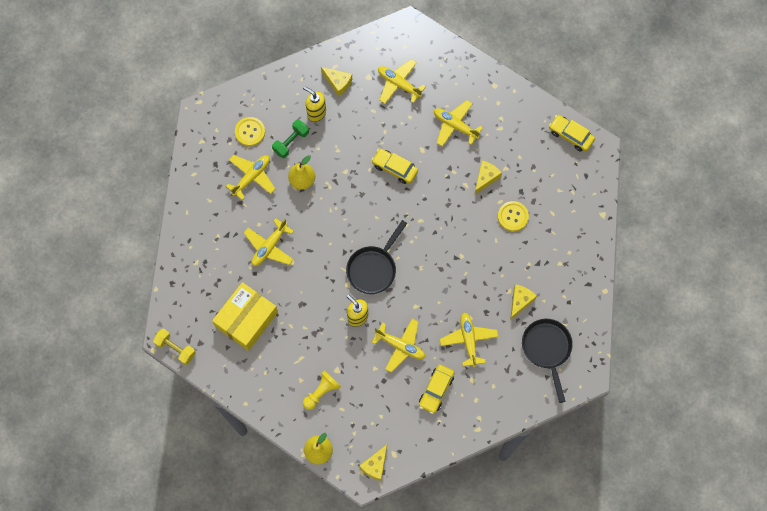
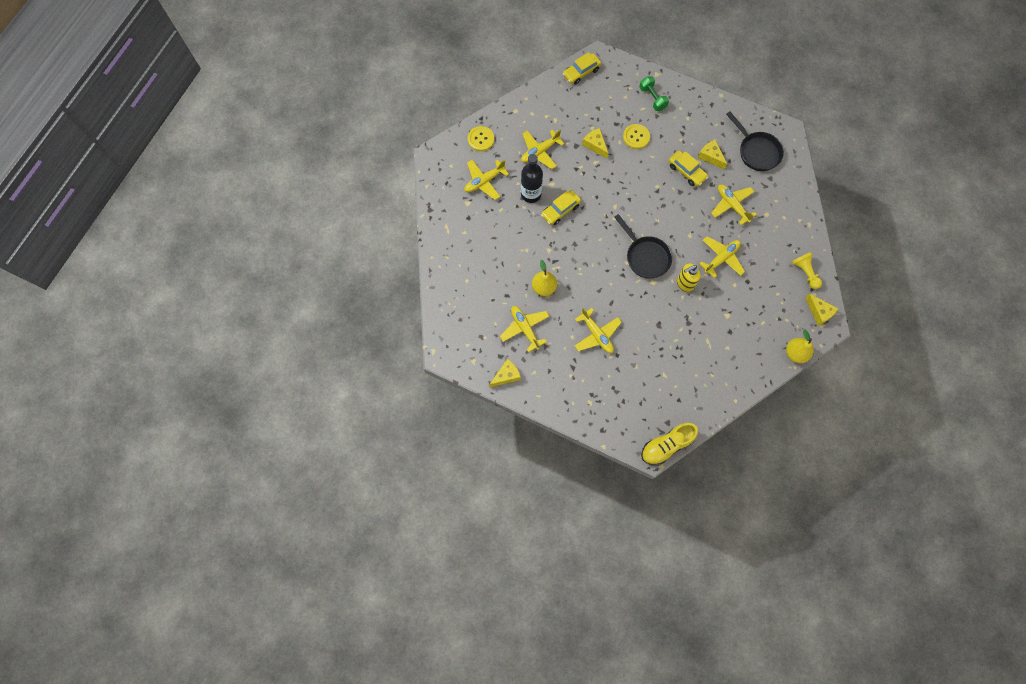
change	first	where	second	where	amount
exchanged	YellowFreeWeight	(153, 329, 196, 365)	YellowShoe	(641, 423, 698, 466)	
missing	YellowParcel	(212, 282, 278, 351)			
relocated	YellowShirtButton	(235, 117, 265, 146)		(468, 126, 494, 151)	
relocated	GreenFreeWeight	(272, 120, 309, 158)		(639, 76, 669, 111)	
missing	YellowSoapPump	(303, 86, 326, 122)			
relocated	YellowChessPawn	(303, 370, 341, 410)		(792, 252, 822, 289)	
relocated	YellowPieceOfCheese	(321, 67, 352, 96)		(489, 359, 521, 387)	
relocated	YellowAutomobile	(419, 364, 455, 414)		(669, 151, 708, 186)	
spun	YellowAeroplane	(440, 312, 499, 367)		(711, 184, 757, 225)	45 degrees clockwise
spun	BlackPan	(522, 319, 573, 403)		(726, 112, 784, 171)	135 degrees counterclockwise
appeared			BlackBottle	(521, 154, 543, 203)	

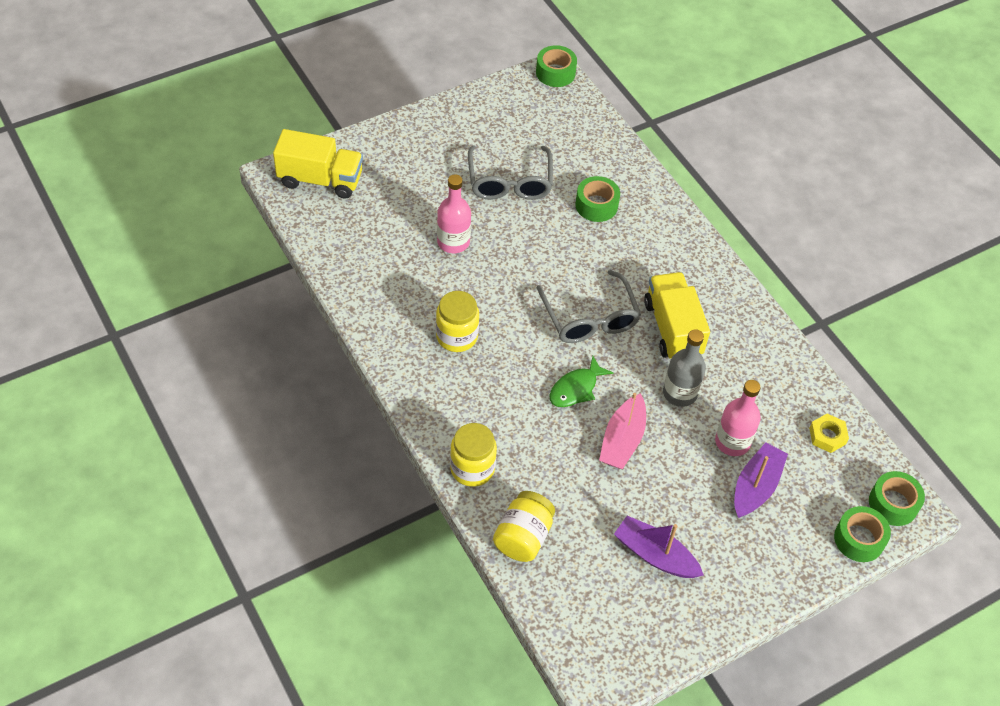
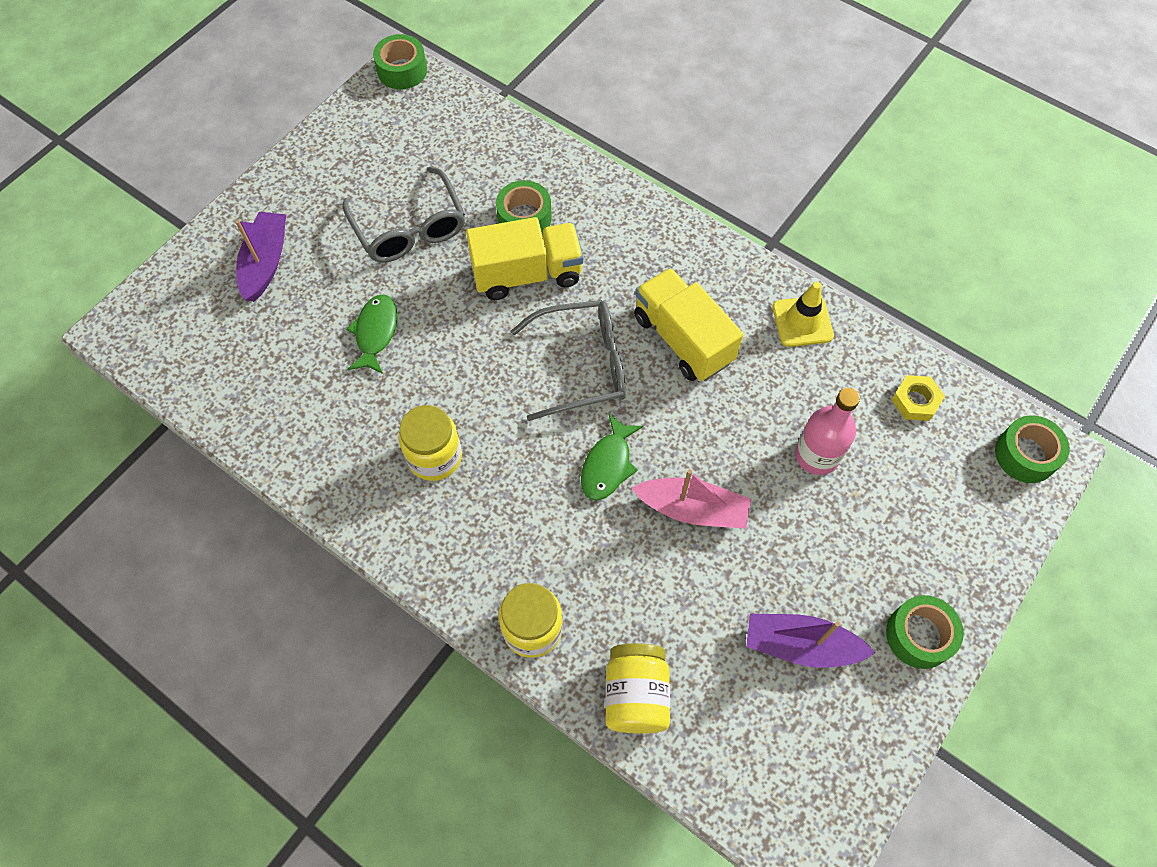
change	first	where	second	where	amount
relocated	YellowLorry	(273, 129, 363, 199)		(466, 217, 583, 300)	
exchanged	RosyBottle	(437, 174, 471, 253)	GreenToyFish	(346, 295, 398, 374)	
spun	GrayGlasses	(537, 270, 641, 343)		(511, 300, 626, 421)	60 degrees counterclockwise
spun	RosyBoat	(599, 393, 646, 469)		(632, 469, 751, 528)	75 degrees counterclockwise
missing	GrayBottle	(663, 329, 706, 407)			
relocated	RoyalPurpleBoat	(734, 442, 788, 518)		(235, 212, 286, 302)	
relocated	GreenStickyTape	(834, 506, 891, 562)		(886, 595, 964, 669)	
appeared			YellowTrafficCone	(772, 282, 834, 347)	

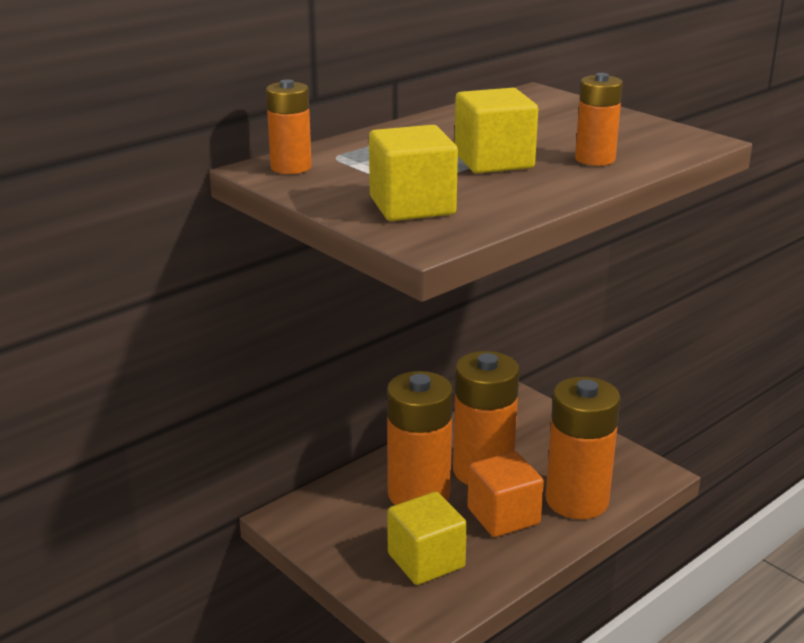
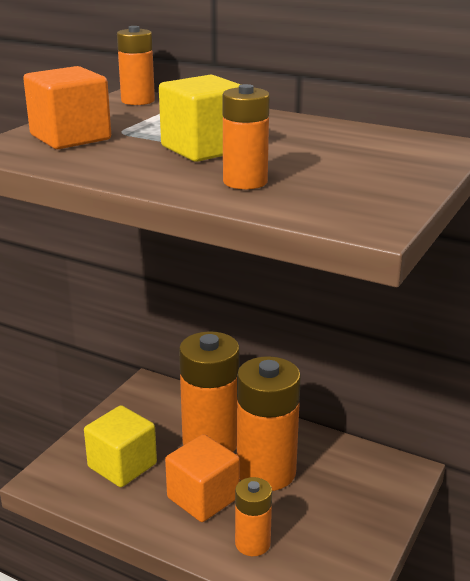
change	first	where	second	where	amount
colour	YellowBlock	(369, 125, 458, 221)	OrangeBlock	(23, 66, 111, 149)	
size	OrangePowerCell	(545, 377, 621, 519)		(235, 477, 272, 556)	x0.54

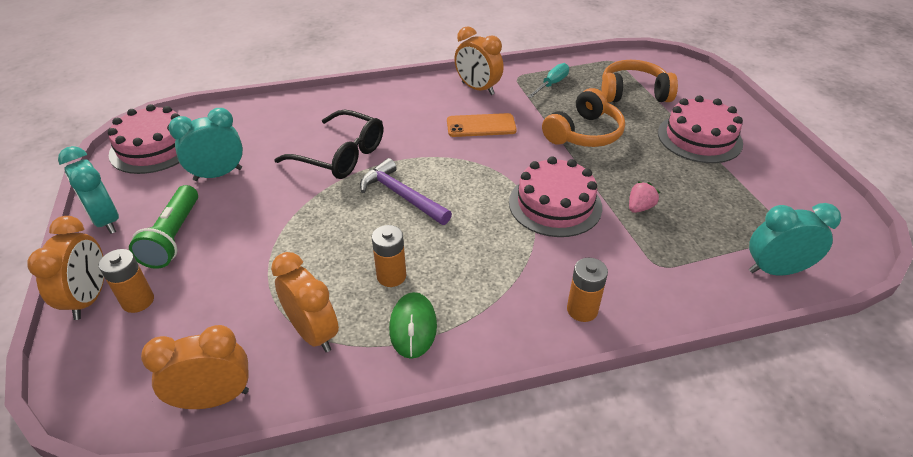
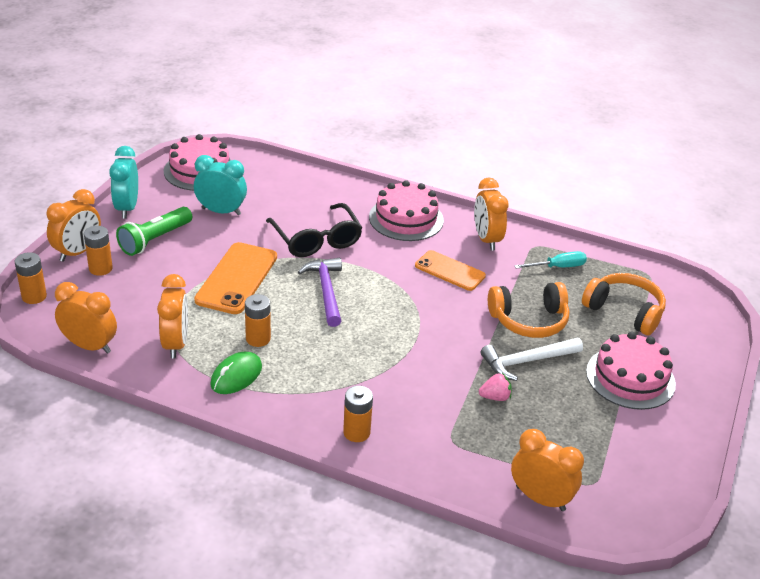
change	first	where	second	where	amount
relocated	RosyCake	(509, 156, 602, 237)		(369, 180, 444, 241)	
colour	TealAlarmClock	(749, 203, 841, 275)	OrangeAlarmClock	(511, 429, 584, 511)	
appeared			OrangePowerCell	(15, 252, 47, 304)	
appeared			OrangePhone	(194, 242, 277, 314)	
appeared			PureWhiteClawHammer	(481, 338, 583, 381)	

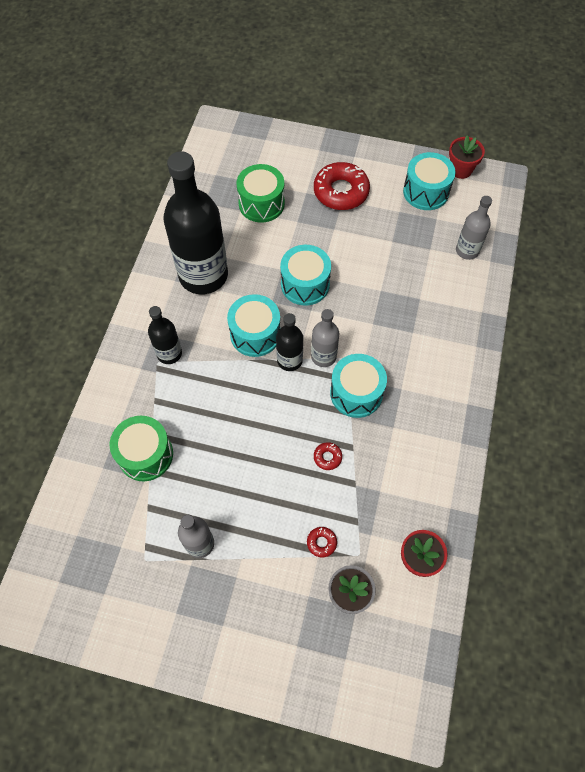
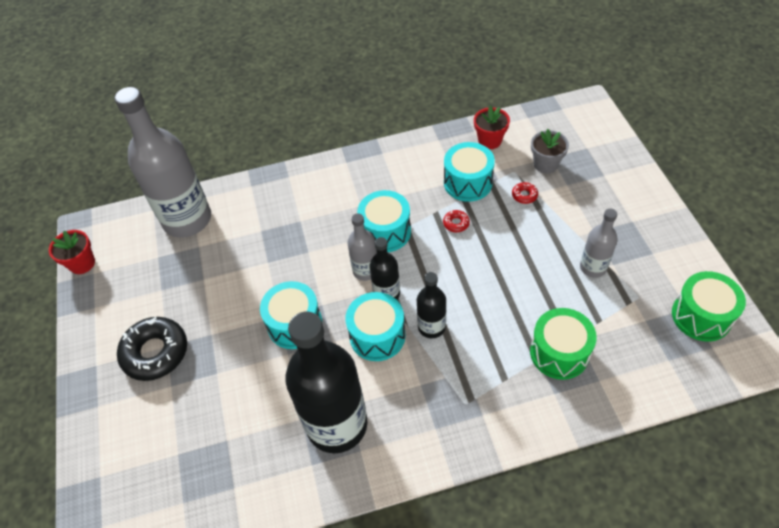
change	first	where	second	where	amount
relocated	BlackBottle	(148, 306, 182, 364)		(417, 272, 446, 338)	
relocated	GreenSnareDrum	(237, 164, 285, 222)		(672, 271, 746, 342)	
colour	CrimsonDoughnut	(314, 162, 370, 210)	BlackDoughnut	(117, 317, 187, 381)	
relocated	TealSnareDrum	(403, 152, 455, 210)		(444, 142, 495, 202)	
size	GrayBottle	(456, 196, 492, 260)		(114, 87, 211, 237)	x2.05

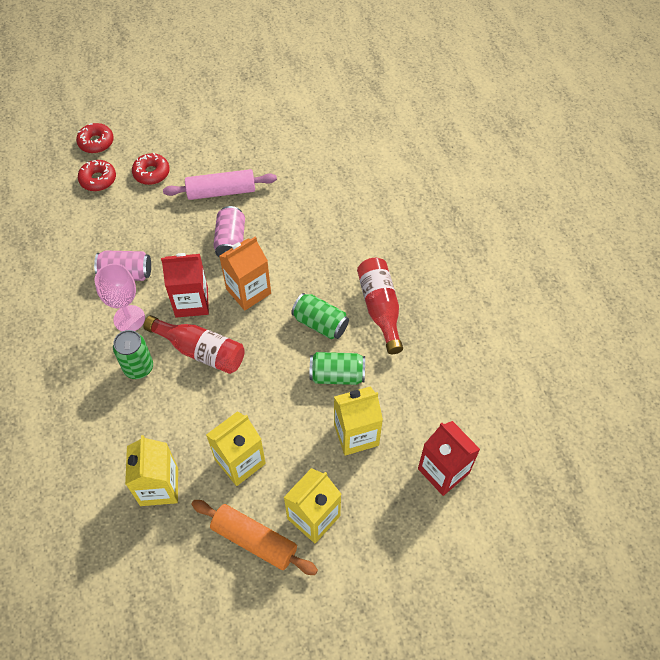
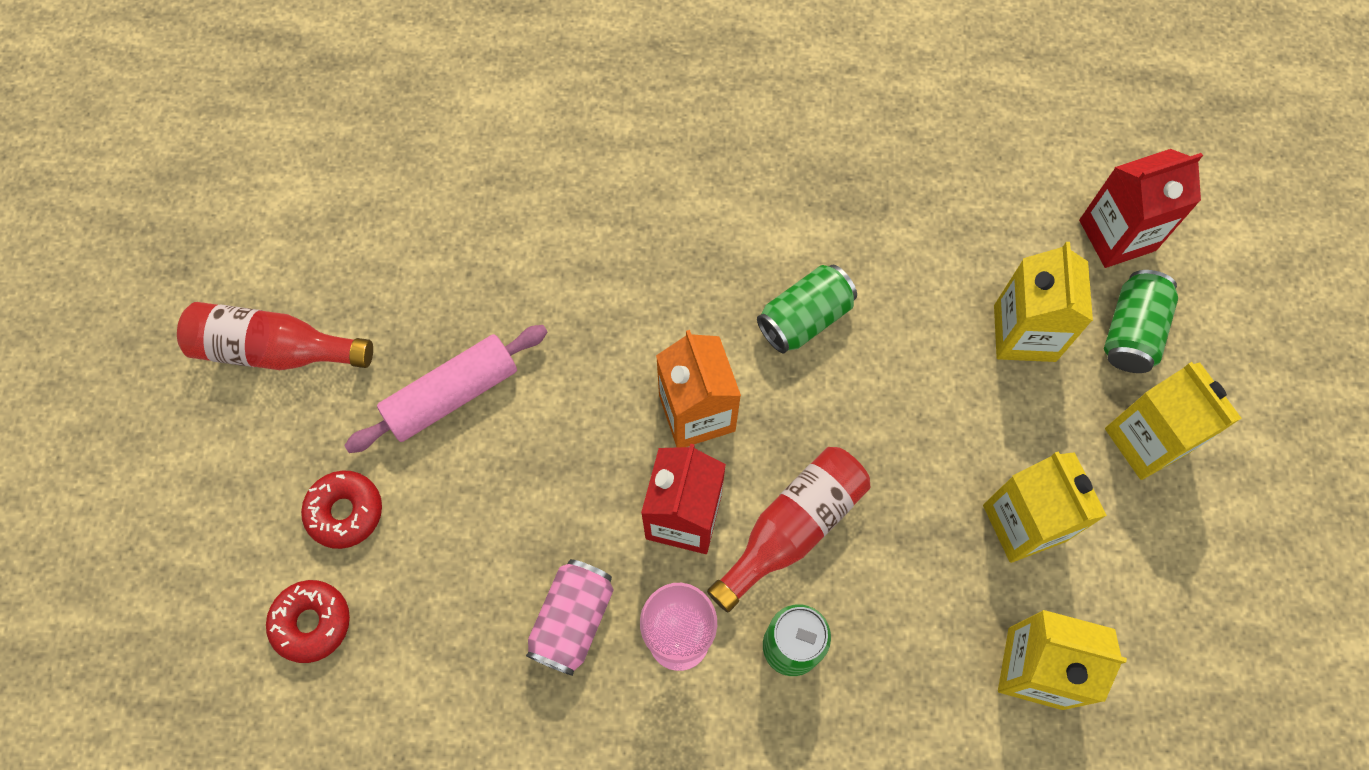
change	first	where	second	where	amount
missing	CrimsonDoughnut	(76, 123, 114, 153)			
spun	RosyDoughRoller	(163, 169, 277, 200)		(344, 325, 547, 453)	45 degrees clockwise
missing	OrangeDoughRoller	(191, 500, 318, 575)			
missing	RosyTin	(213, 206, 245, 258)			
relocated	GreenTin	(309, 352, 365, 385)		(1104, 270, 1178, 373)	
relocated	CrimsonBottle	(357, 258, 403, 354)		(177, 302, 373, 370)	

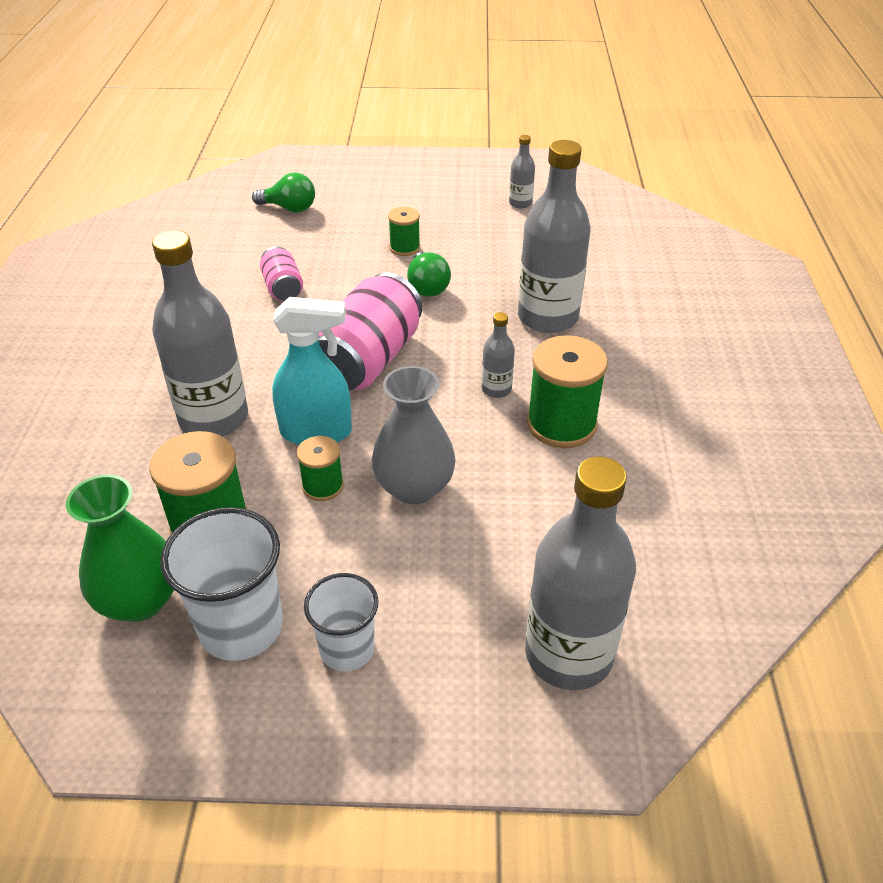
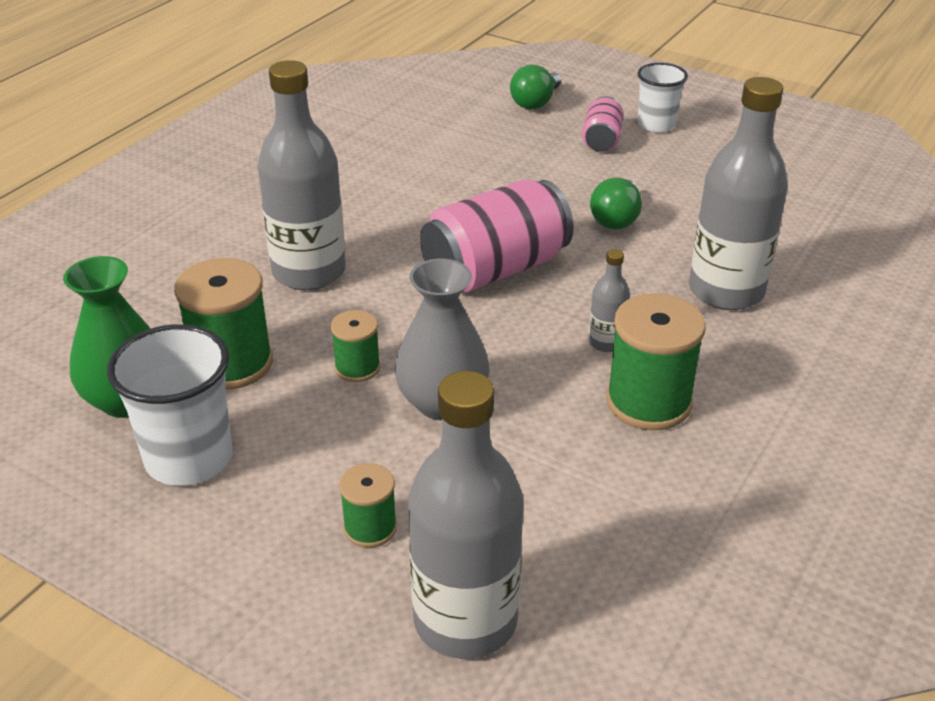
change	first	where	second	where	amount
spun	GreenBulb	(252, 172, 315, 213)		(510, 64, 561, 110)	75 degrees clockwise
relocated	RosyTin	(260, 247, 303, 301)		(582, 96, 624, 152)	
missing	TealSprayBottle	(272, 297, 352, 445)			
relocated	PureWhiteTumbler	(304, 573, 378, 671)		(637, 63, 688, 132)	
relocated	GreenReelOfThread	(388, 207, 420, 256)		(339, 463, 397, 548)	
missing	GrayBottle	(509, 135, 535, 208)			

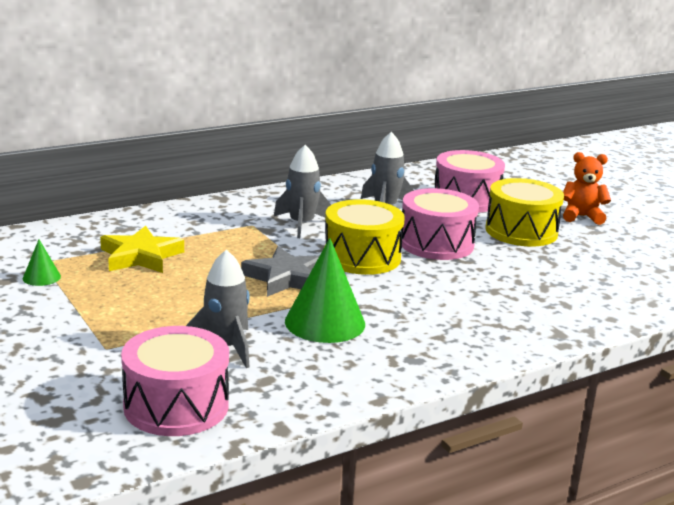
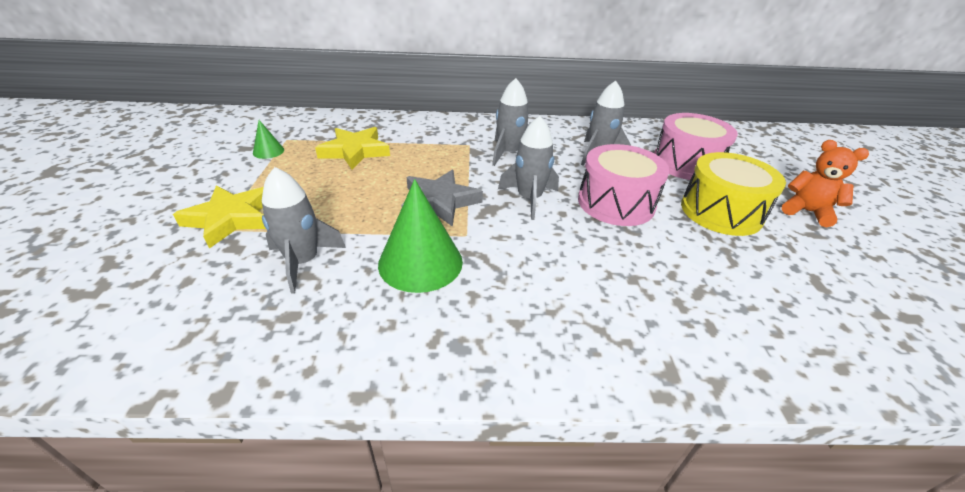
change	first	where	second	where	amount
missing	RosySnareDrum	(121, 326, 229, 436)			
exchanged	YellowSnareDrum	(324, 199, 405, 275)	GraySpaceship	(498, 116, 559, 220)	
appeared			YellowStarShape	(173, 186, 266, 249)	

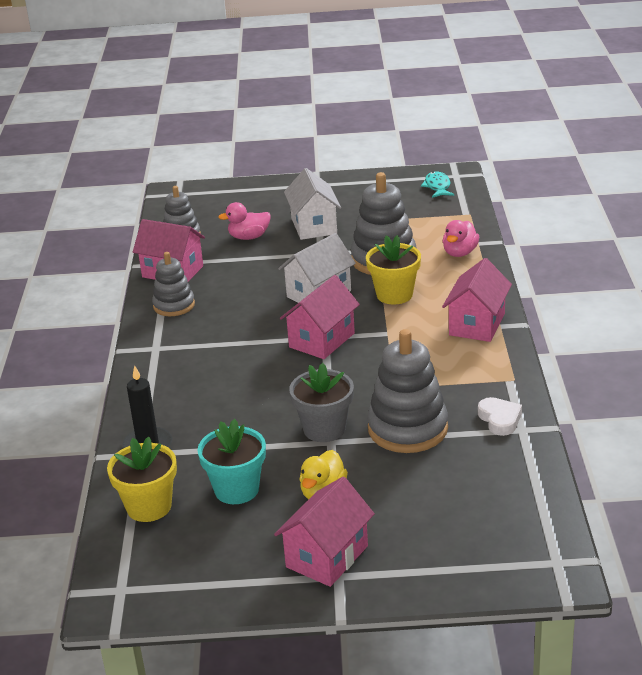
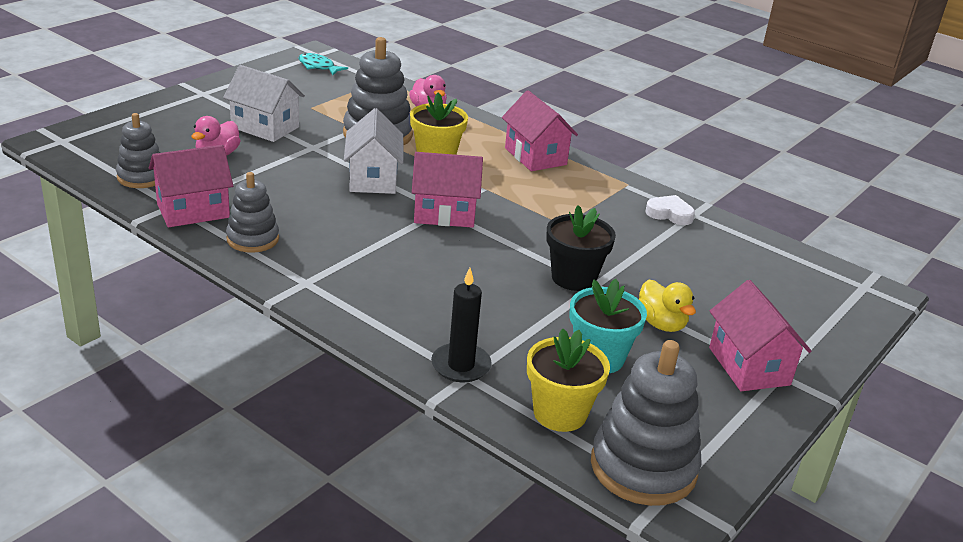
change	first	where	second	where	amount
spun	RosyCottage	(280, 275, 360, 359)		(412, 152, 483, 228)	75 degrees counterclockwise
colour	GrayFlowerPot	(289, 363, 354, 442)	BlackFlowerPot	(546, 205, 616, 291)	
relocated	GrayRingStacker	(367, 329, 448, 453)		(591, 340, 701, 506)	

